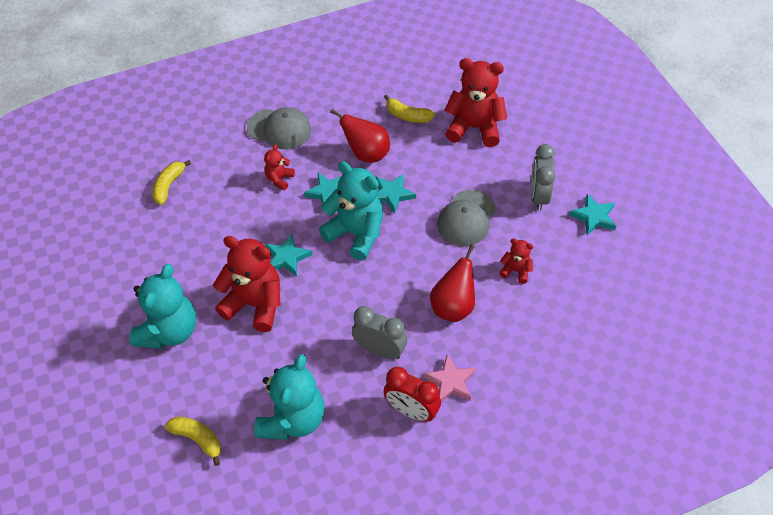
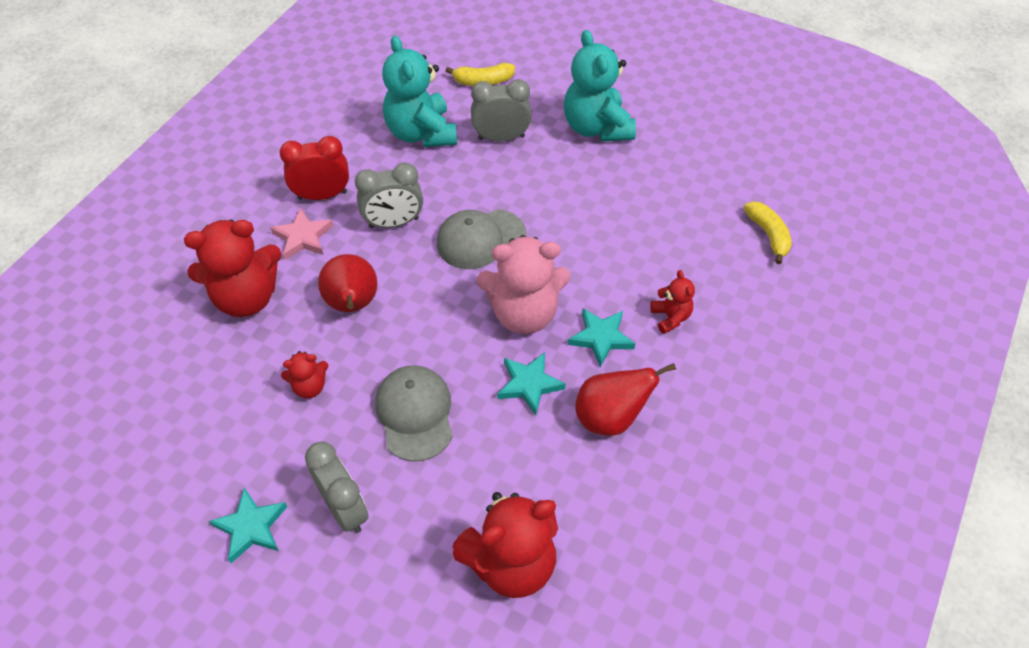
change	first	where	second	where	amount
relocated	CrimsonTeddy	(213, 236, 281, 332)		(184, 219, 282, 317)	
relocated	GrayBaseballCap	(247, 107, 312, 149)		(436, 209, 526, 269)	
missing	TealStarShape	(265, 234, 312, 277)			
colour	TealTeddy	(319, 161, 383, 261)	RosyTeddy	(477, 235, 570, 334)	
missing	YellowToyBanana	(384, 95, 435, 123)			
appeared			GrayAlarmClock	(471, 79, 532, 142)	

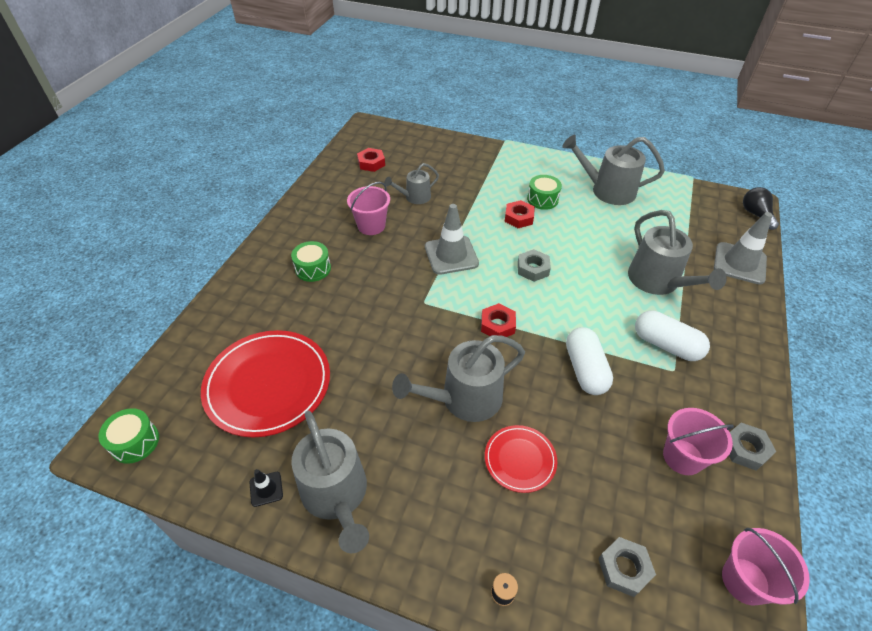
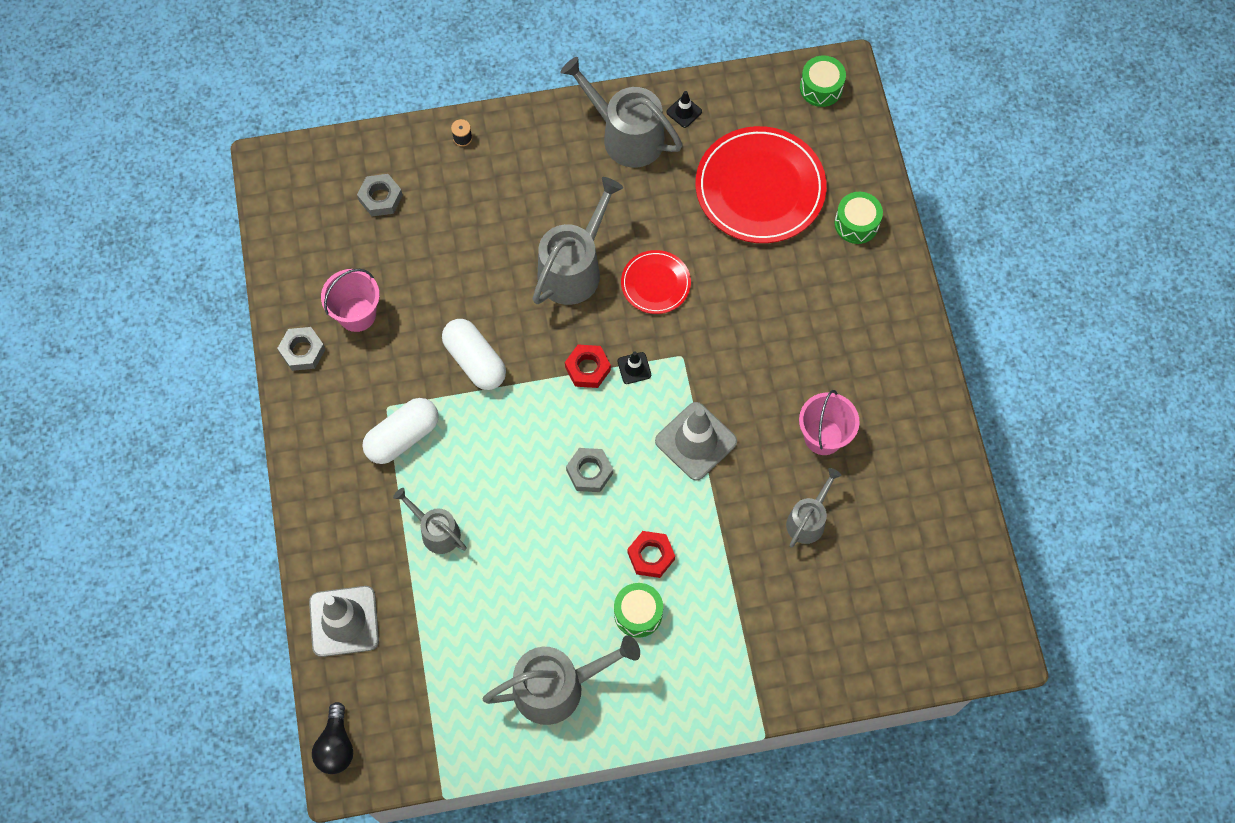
change	first	where	second	where	amount
relocated	GreenSnareDrum	(291, 241, 331, 282)		(835, 192, 883, 244)	
missing	CrimsonHexagonNut	(357, 148, 385, 172)			
relocated	CrimsonFlatDish	(485, 425, 557, 493)		(621, 250, 691, 314)	
size	GrayWateringPot	(628, 210, 727, 295)		(393, 488, 466, 554)	x0.58
spun	PureWhitePillShape	(635, 311, 710, 361)		(362, 398, 439, 464)	45 degrees counterclockwise
missing	RosySandBucket	(722, 528, 810, 605)			
spun	BlackBulb	(743, 187, 779, 230)		(312, 702, 353, 774)	45 degrees clockwise
appeared			BlackTrafficCone	(617, 352, 651, 384)	

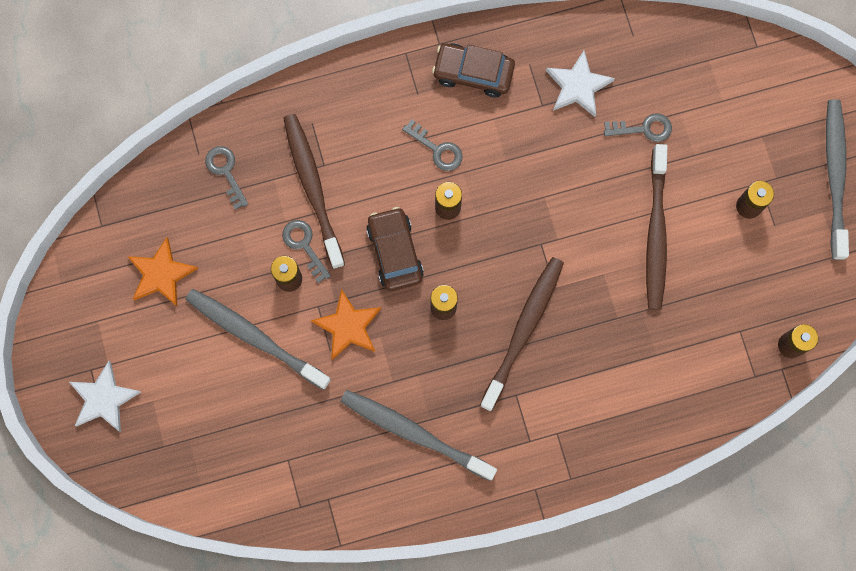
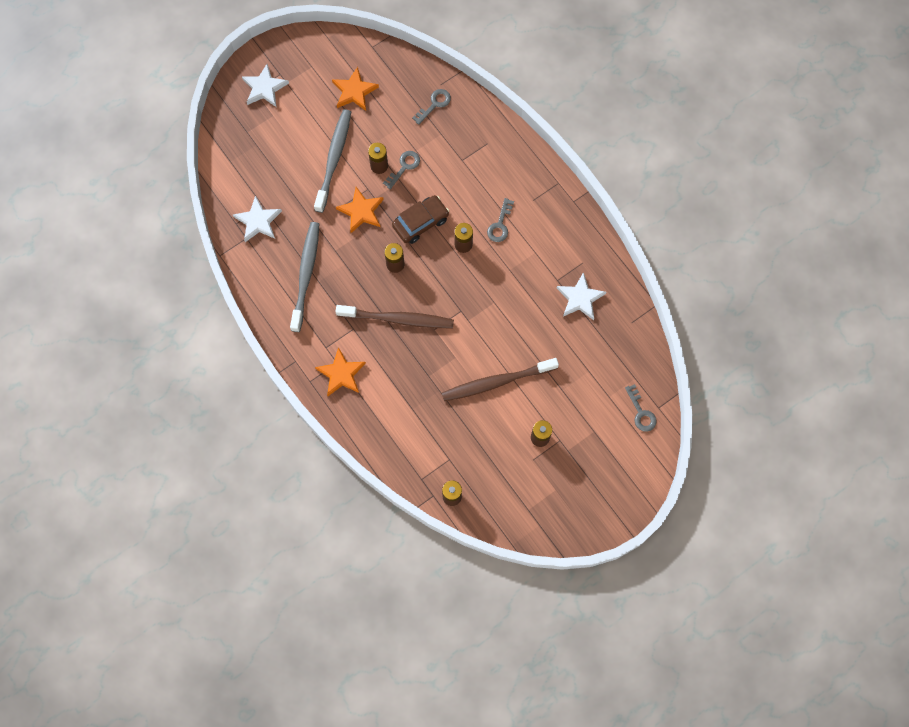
change	first	where	second	where	amount
missing	BrownToothBrush	(283, 114, 345, 269)			
missing	BrownAutomobile	(432, 43, 515, 97)			
relocated	GrayLatchkey	(604, 113, 672, 142)		(625, 384, 657, 432)	
missing	GrayToothBrush	(826, 99, 849, 260)			
appeared			PureWhiteStarShape	(233, 196, 282, 242)	
appeared			OrangeStarShape	(315, 347, 366, 396)	

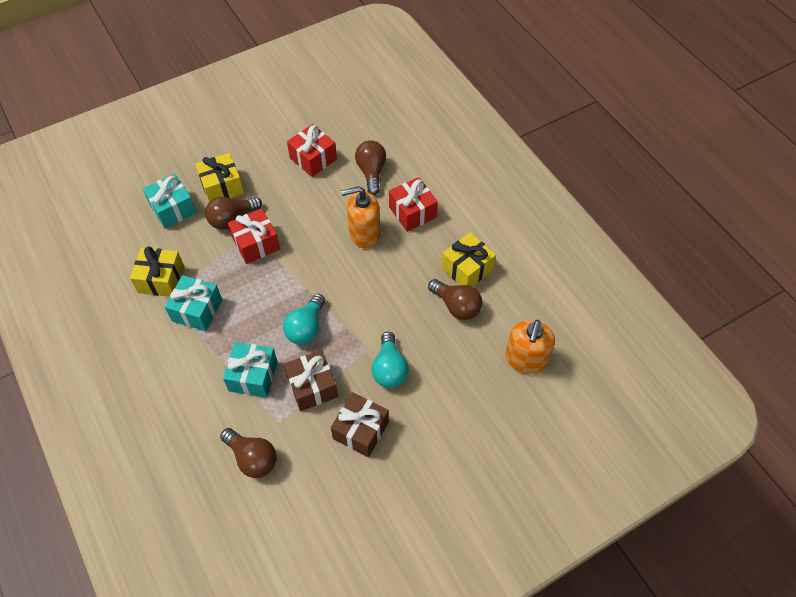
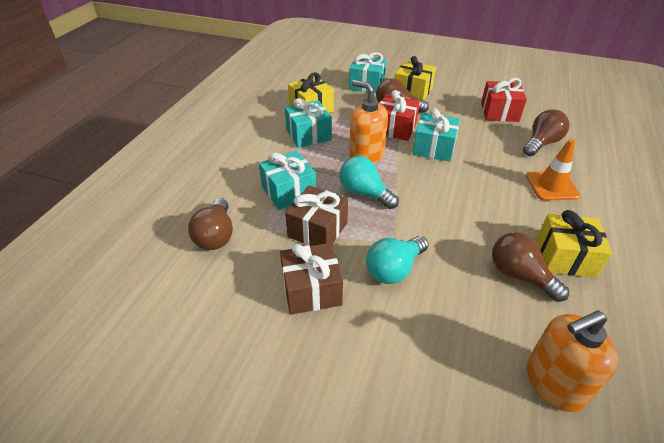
change	first	where	second	where	amount
spun	TealBulb	(283, 294, 325, 345)		(339, 156, 399, 209)	60 degrees clockwise
relocated	OrangeSoapPump	(341, 186, 381, 248)		(349, 80, 388, 163)	
exchanged	CrimsonWrappedGift	(389, 177, 438, 232)	OrangeTrafficCone	(526, 139, 580, 200)	
spun	BrownBulb	(428, 279, 482, 320)		(492, 232, 569, 302)	135 degrees clockwise
appeared			TealWrappedGift	(413, 108, 460, 162)	

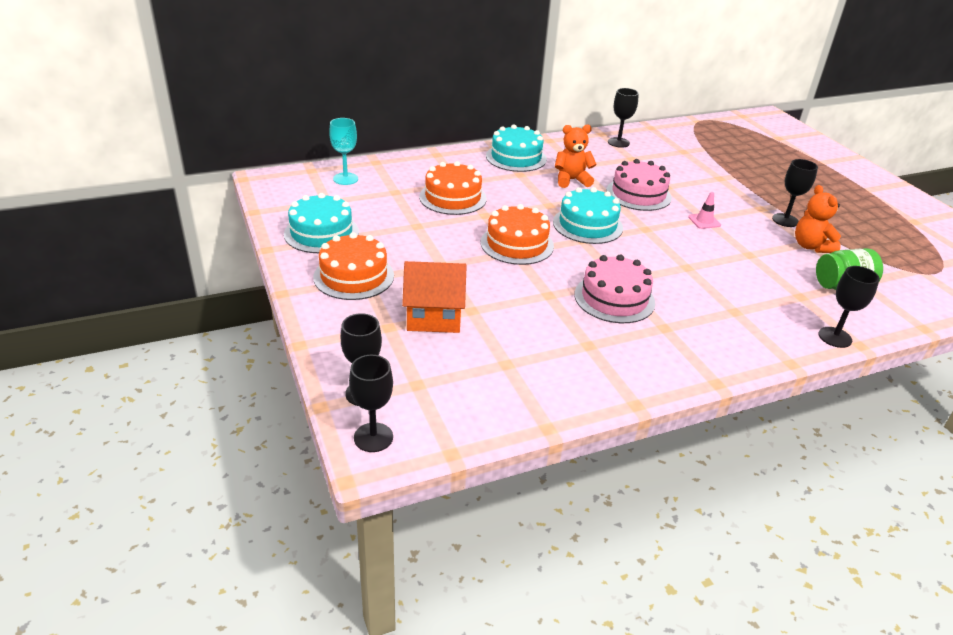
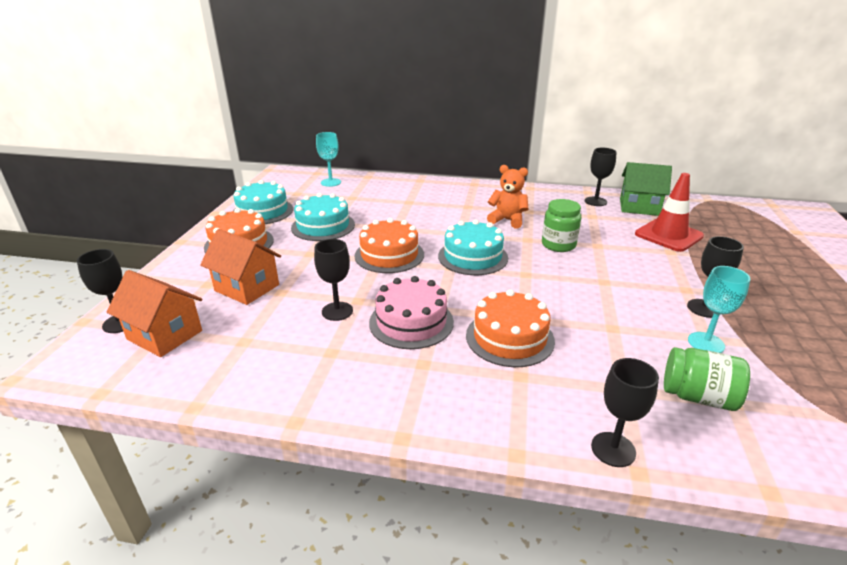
change	first	where	second	where	amount
relocated	BlackWineGlass	(349, 355, 393, 452)		(314, 239, 353, 321)	
relocated	OrangeCake	(419, 161, 487, 215)		(466, 289, 555, 367)	
relocated	TealCake	(486, 125, 547, 172)		(291, 193, 355, 241)	
exchanged	RosyCake	(606, 159, 672, 211)	GreenJar	(542, 199, 581, 252)	
missing	RosyTrafficCone	(688, 192, 721, 229)			
exchanged	OrangeTeddy	(795, 185, 841, 253)	TealWineGlass	(688, 266, 750, 353)	
appeared			OrangeCottage	(107, 270, 202, 357)	
appeared			GreenCottage	(620, 162, 672, 216)	
appeared			CrimsonTrafficCone	(635, 173, 704, 252)	

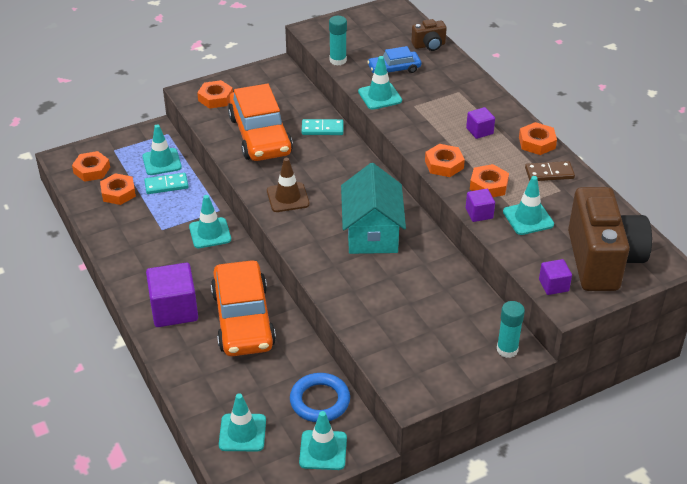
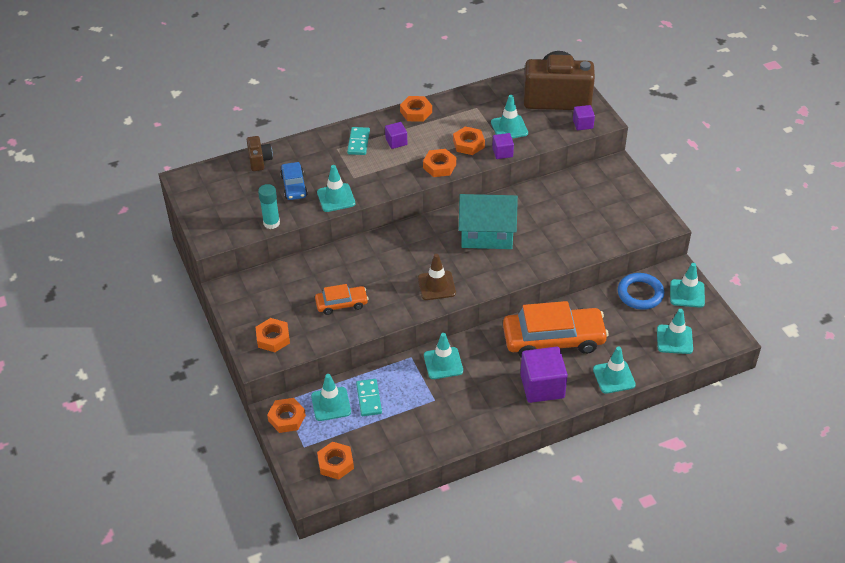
change	first	where	second	where	amount
relocated	OrangeHexagonNut	(100, 173, 136, 205)		(267, 398, 306, 433)	
size	OrangeAutomobile	(228, 84, 293, 161)		(315, 284, 368, 315)	x0.51
relocated	TealDominoTile	(302, 119, 344, 135)		(347, 127, 370, 155)	
missing	TealGlueStick	(497, 301, 525, 358)			
missing	BrownDominoTile	(525, 161, 575, 181)			
appeared			TealTrafficCone	(593, 346, 636, 394)	

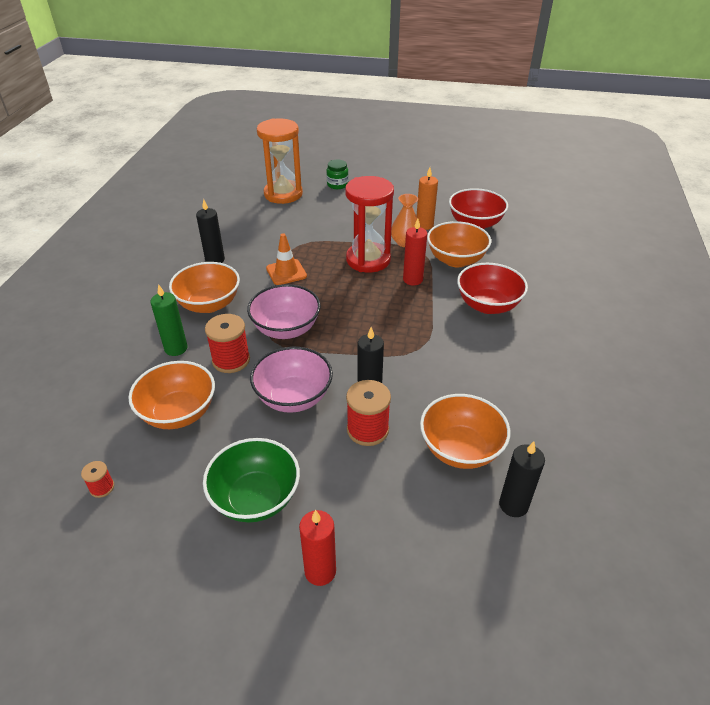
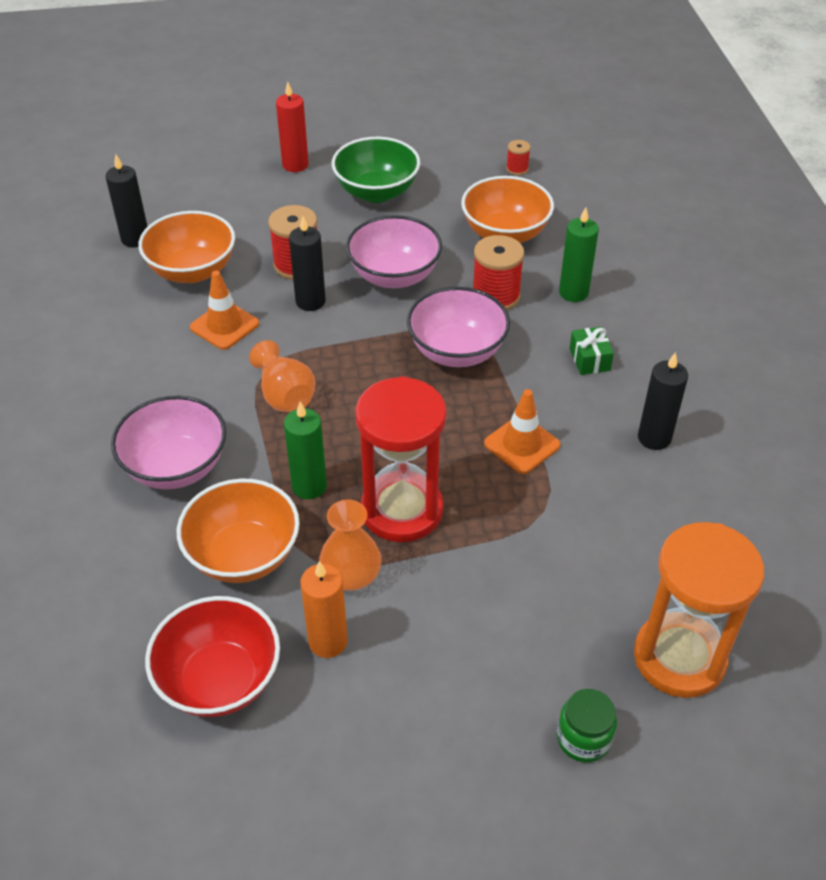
change	first	where	second	where	amount
exchanged	OrangeBowl	(169, 262, 240, 313)	GreenWrappedGift	(569, 327, 614, 375)	
colour	CrimsonPillarCandle	(403, 219, 427, 285)	GreenPillarCandle	(284, 402, 327, 499)	
colour	CrimsonBowl	(457, 263, 528, 314)	RosyBowl	(111, 396, 226, 489)	
appeared			OrangeTrafficCone	(190, 271, 259, 350)	
appeared			OrangeVase	(249, 340, 316, 412)	

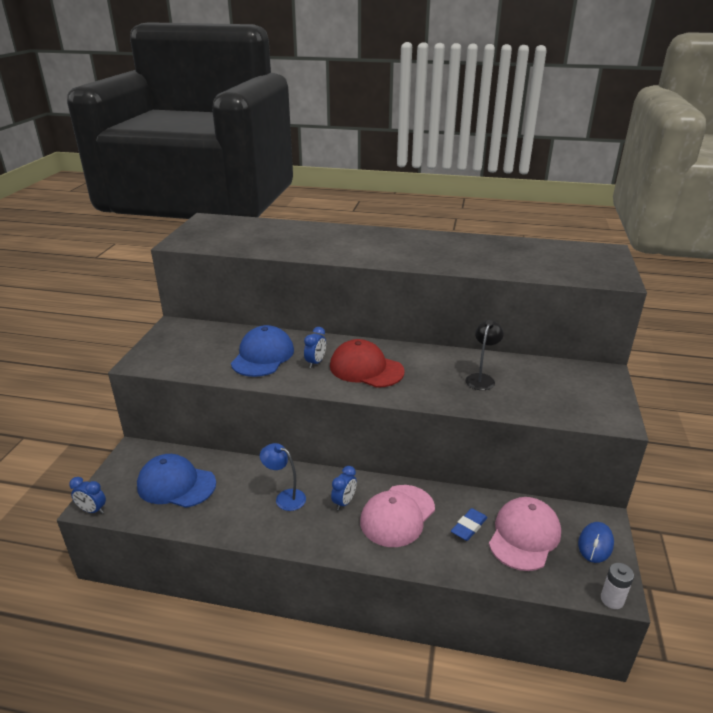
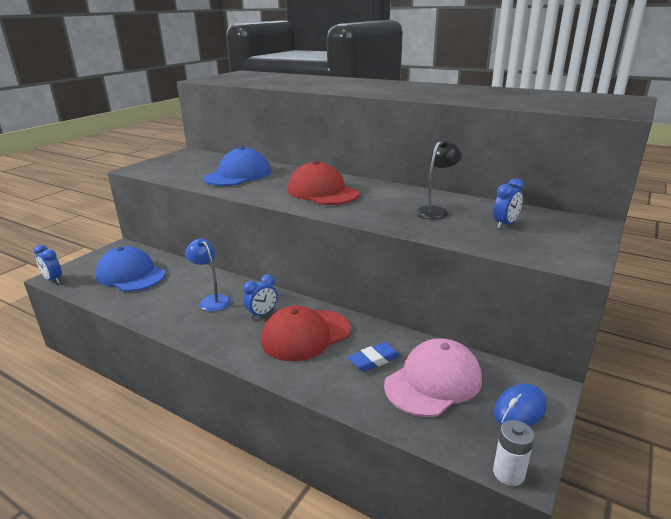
change	first	where	second	where	amount
relocated	BlueAlarmClock	(304, 327, 326, 368)		(493, 179, 524, 229)	
colour	RosyBaseballCap	(360, 485, 435, 547)	CrimsonBaseballCap	(261, 306, 351, 361)	

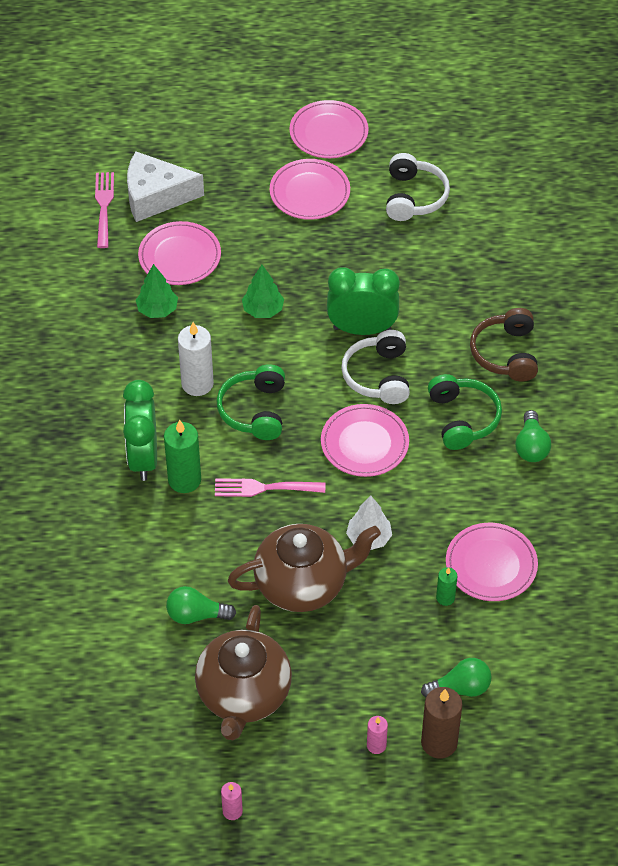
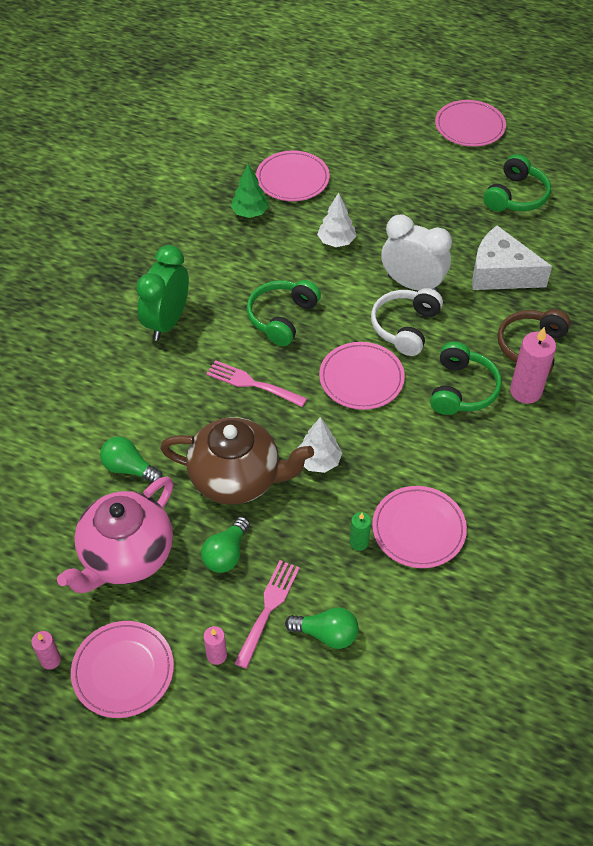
change	first	where	second	where	amount
relocated	RosyFork	(95, 172, 114, 248)		(234, 560, 300, 669)	
relocated	PureWhitePieceOfCheese	(127, 152, 204, 222)		(472, 225, 552, 290)	
missing	GreenPillarCandle	(164, 419, 201, 493)			
missing	PureWhitePillarCandle	(178, 322, 214, 396)			
colour	BrownTeaPot	(195, 605, 292, 740)	RosyTeaPot	(57, 476, 173, 593)	
colour	GreenToyTree	(242, 265, 284, 318)	PureWhiteToyTree	(317, 193, 356, 247)	
relocated	RosyFlatDish	(270, 159, 350, 220)		(71, 621, 174, 718)	
colour	GreenAlarmClock	(327, 267, 400, 335)	PureWhiteAlarmClock	(381, 215, 452, 292)	
colour	PureWhiteOverEarHeadphones	(386, 153, 450, 221)	GreenOverEarHeadphones	(484, 154, 551, 212)	
missing	BrownPillarCandle	(421, 687, 462, 759)			
relocated	GreenBulb	(515, 410, 551, 462)		(201, 517, 250, 573)	
appeared			RosyPillarCandle	(510, 327, 556, 404)	

